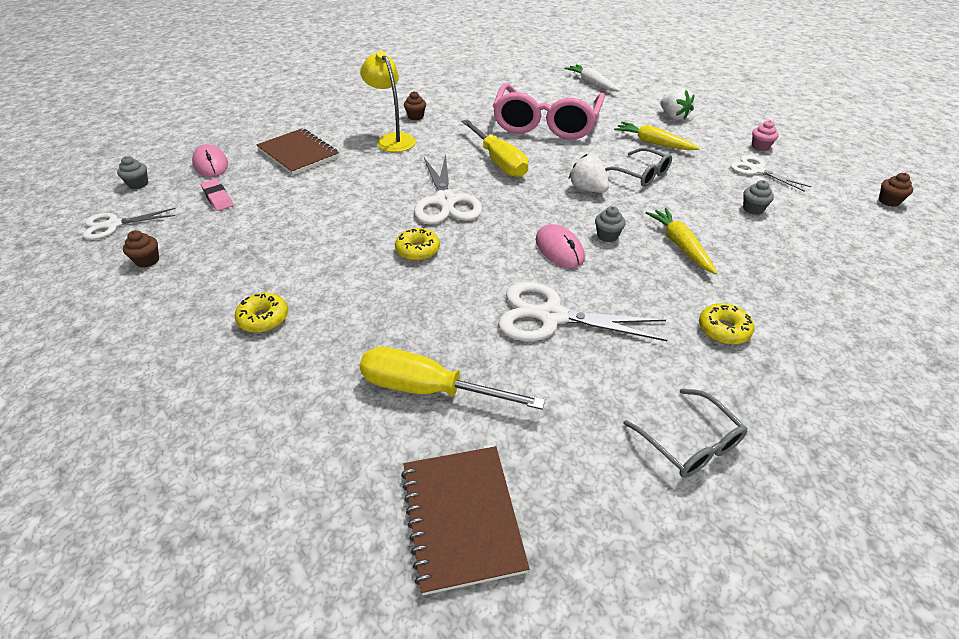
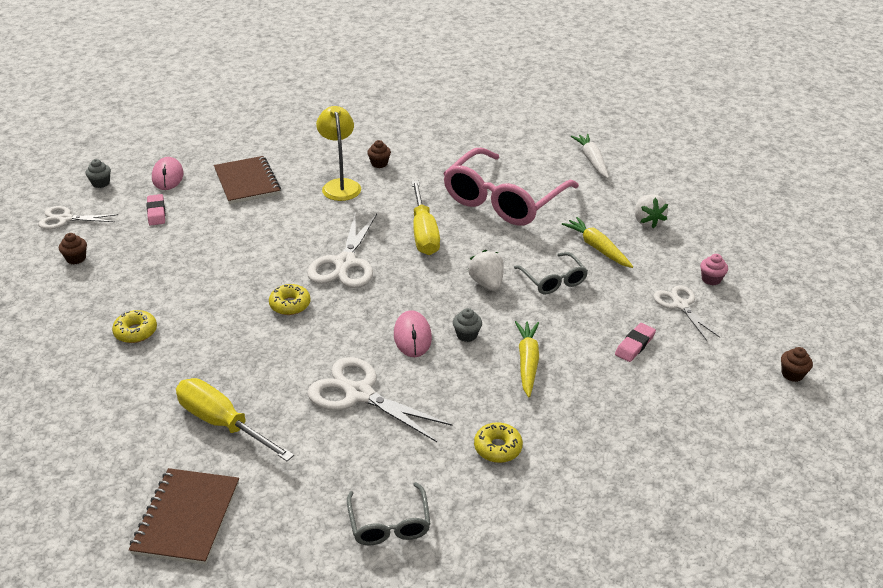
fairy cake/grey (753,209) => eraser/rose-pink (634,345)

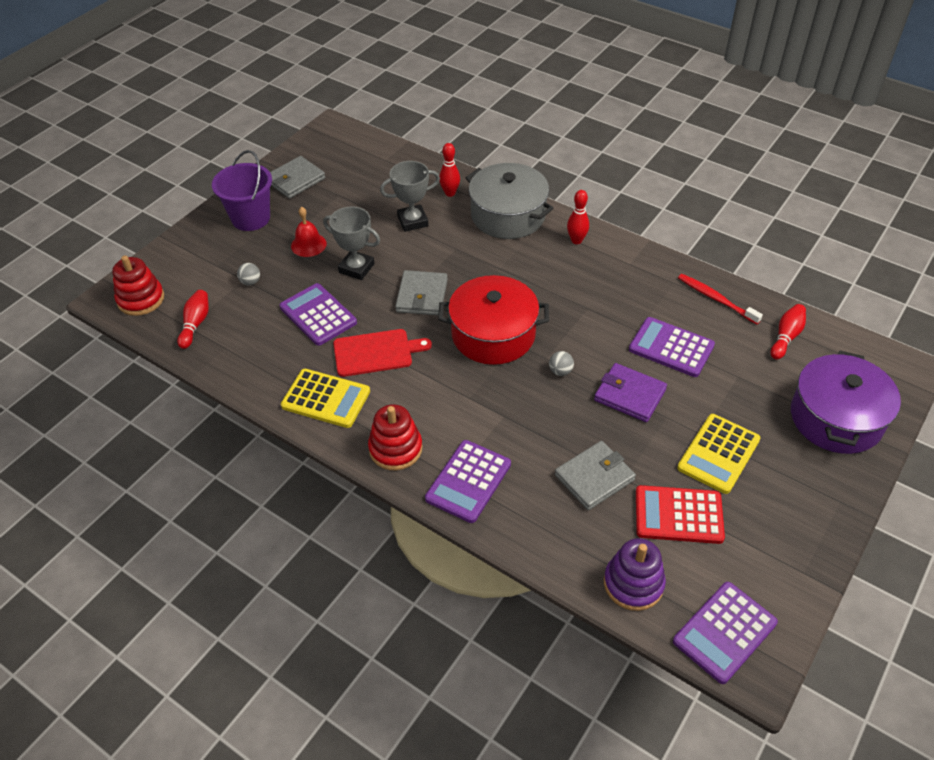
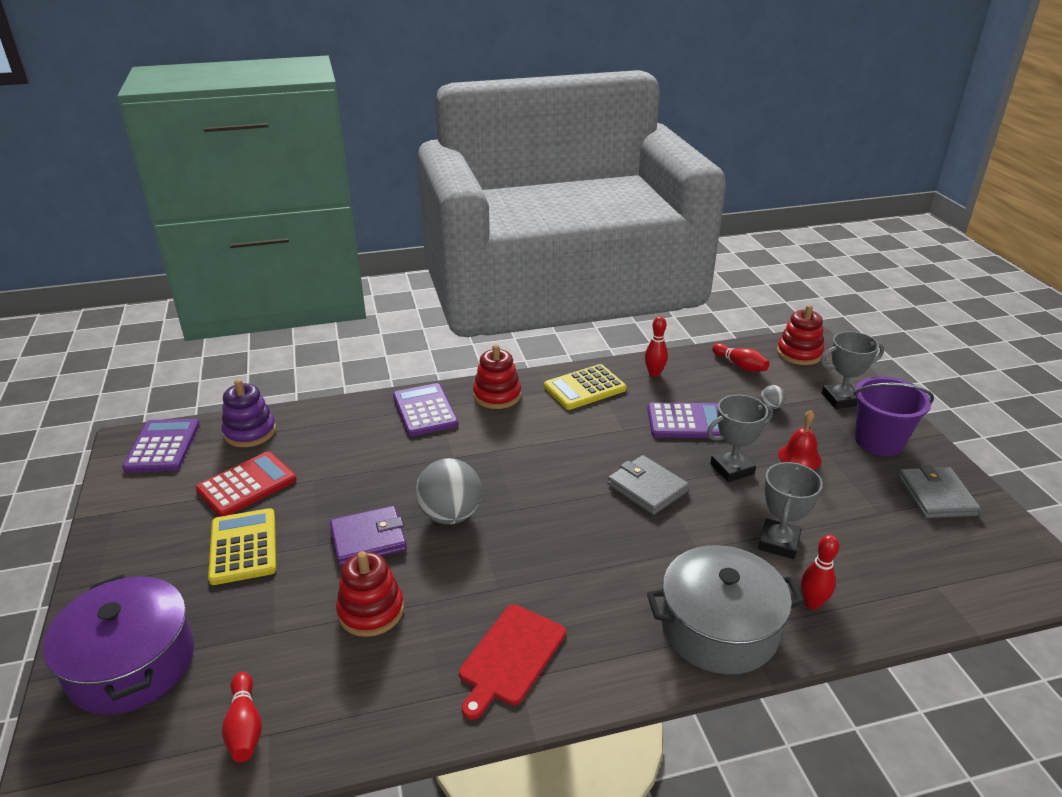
bowling pin/scarlet (576,240) => bowling pin/scarlet (654,373), moved
tooth brush/scarlet (715,299) => nothing
stockpot/scarlet (493,334) => nothing
calculator/royal purple (671,347) => stacking toy/scarlet (371,611)
chopping board/scarlet (376,352) => chopping board/scarlet (510,657), moved
ball/grey (560,371) => ball/grey (450,515), x2.27
card wallet/grey (594,477) => nothing
nothing => award cup/grey (841,399)

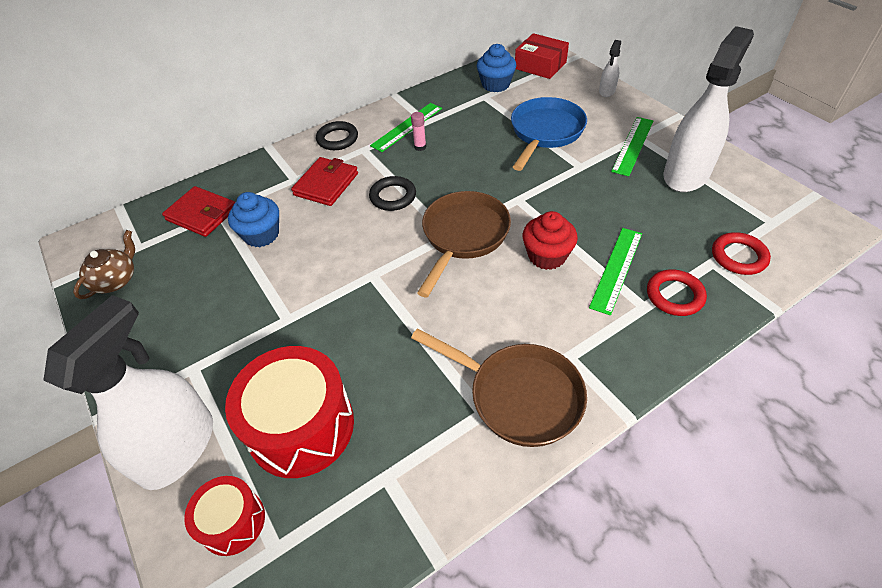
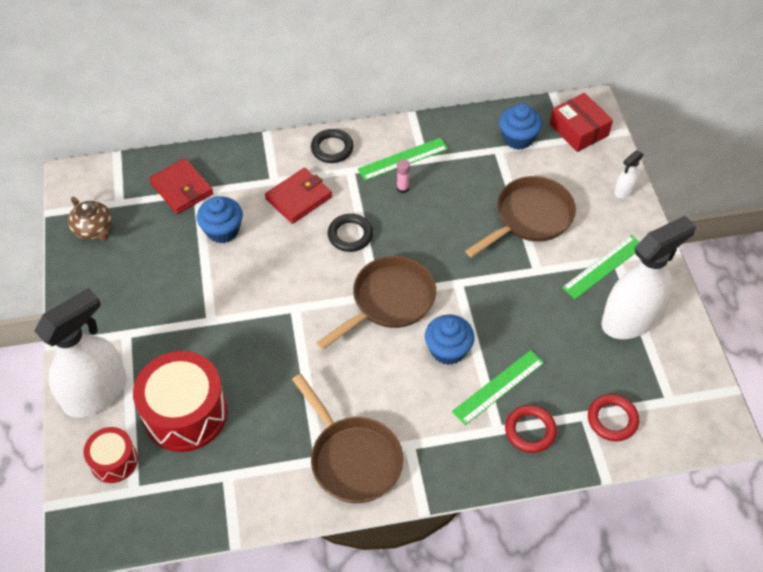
skillet/blue (545,132) => skillet/dark brown (529,218)
fairy cake/scarlet (547,256) => fairy cake/blue (448,350)
tea pot/dark brown (116,280) => tea pot/dark brown (93,229), 90 degrees clockwise

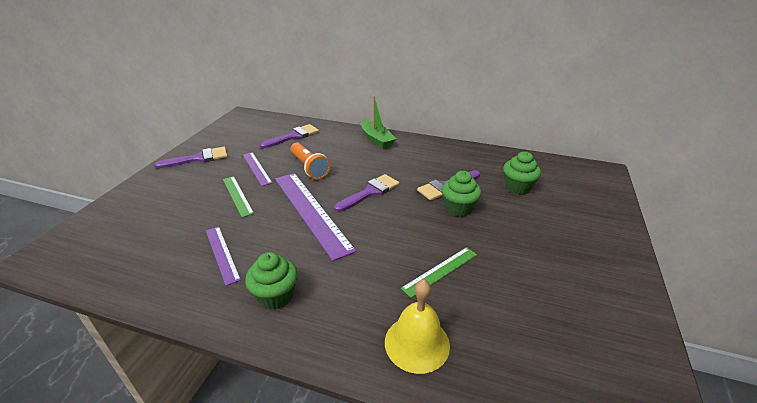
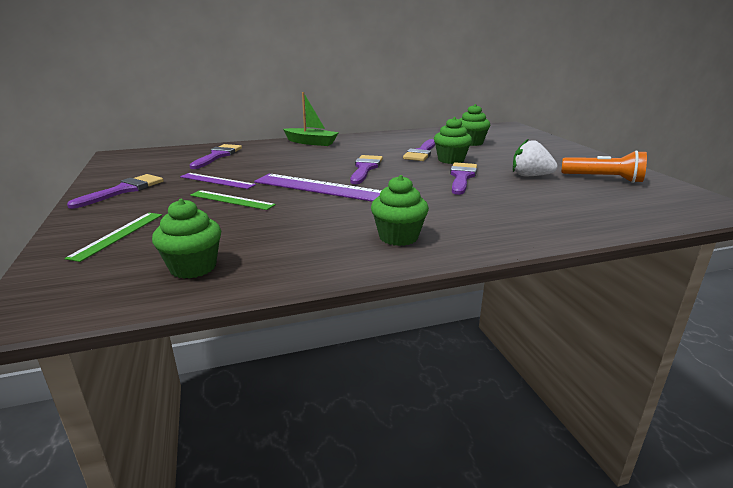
pocket torch/orange (309,167) => pocket torch/orange (603,179), moved
straightedge/royal purple (222,254) => nothing
straightedge/green (440,271) => straightedge/green (118,235), moved
bell/golden (417,343) => nothing
nothing => berry/snow-white (530,176)
nothing => paintbrush/royal purple (462,177)
nothing => fairy cake/green (193,267)

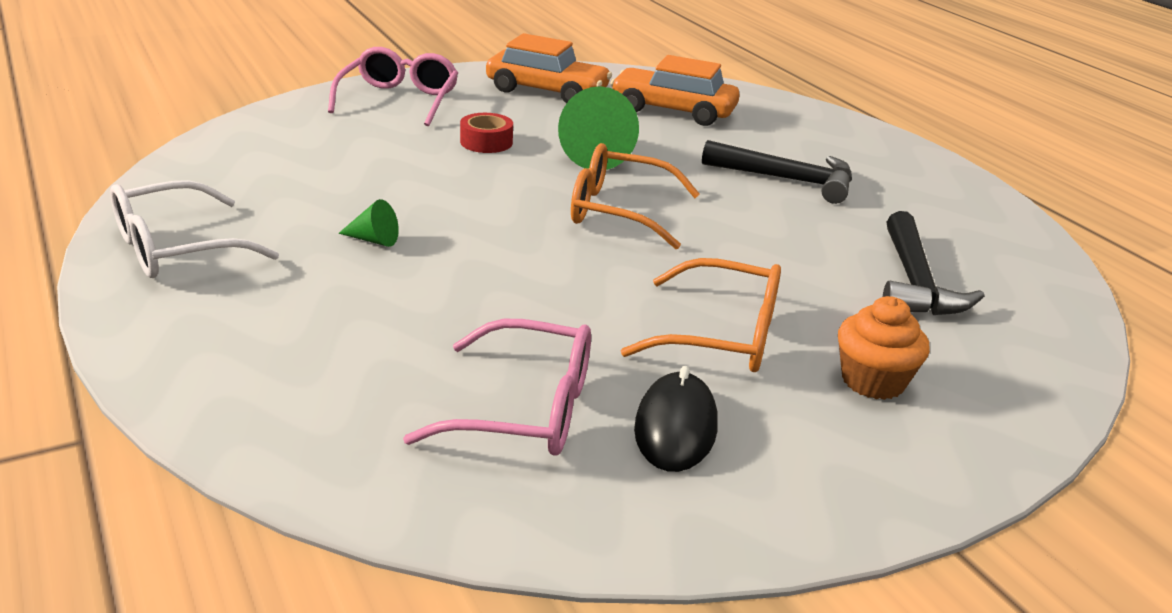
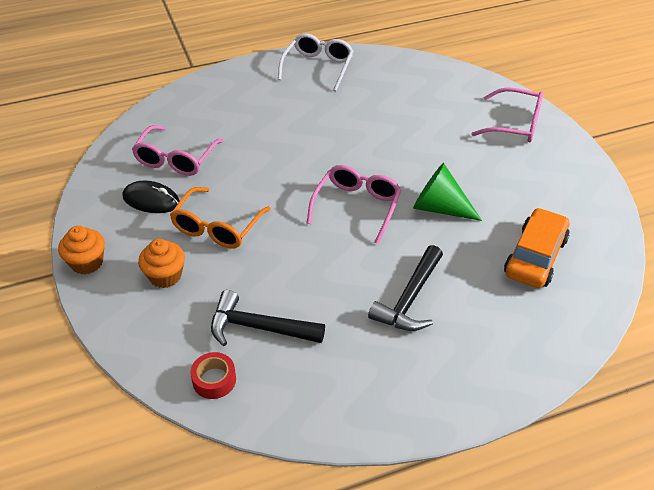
toy car/orange (547,91) => nothing
roll of tape/scarlet (486,142) => roll of tape/scarlet (214,380), moved
glasses/orange (620,211) => glasses/rose-pink (356,207)
glasses/snow-white (177,248) => glasses/snow-white (318,67), 45 degrees clockwise
cone shape/green (374,240) => nothing
nothing => fairy cake/orange (87,262)

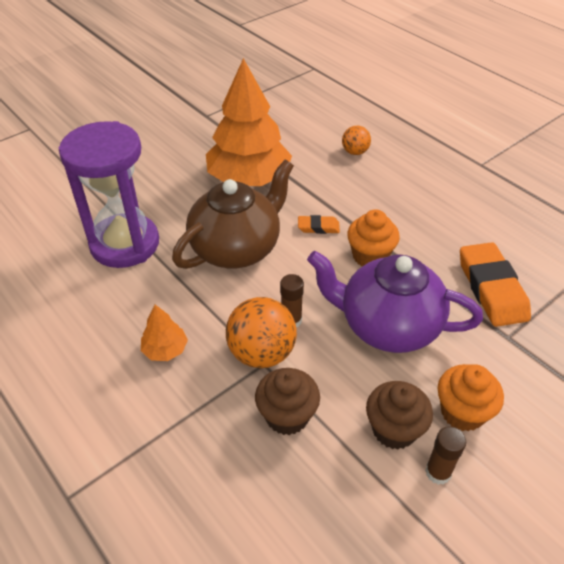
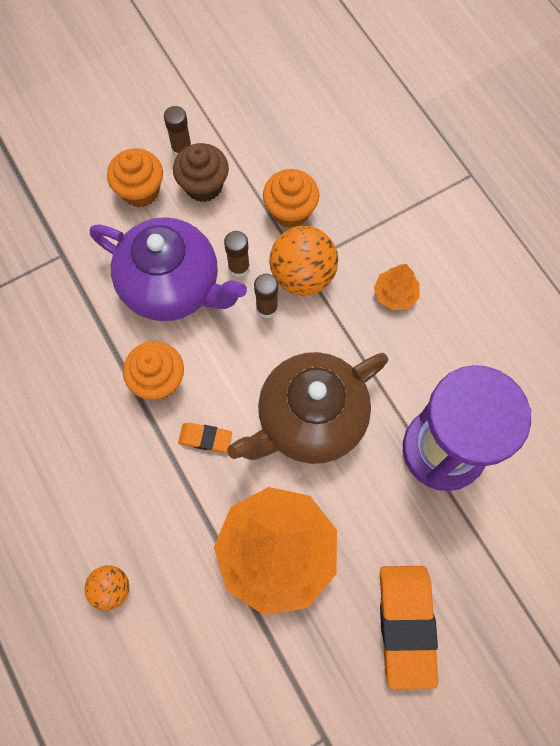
eraser/orange (491,288) => eraser/orange (406,625), moved
fairy cake/dark brown (287,416) => fairy cake/orange (290,211)
nothing => glue stick/dark brown (239,267)

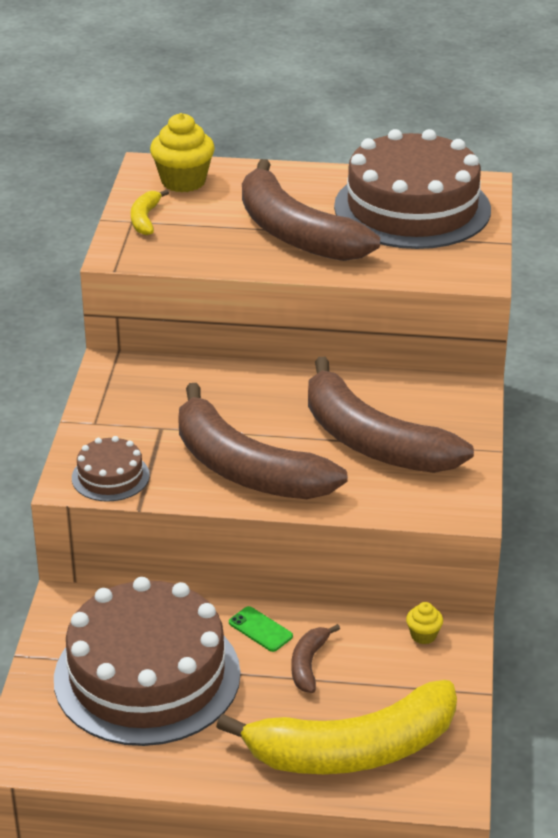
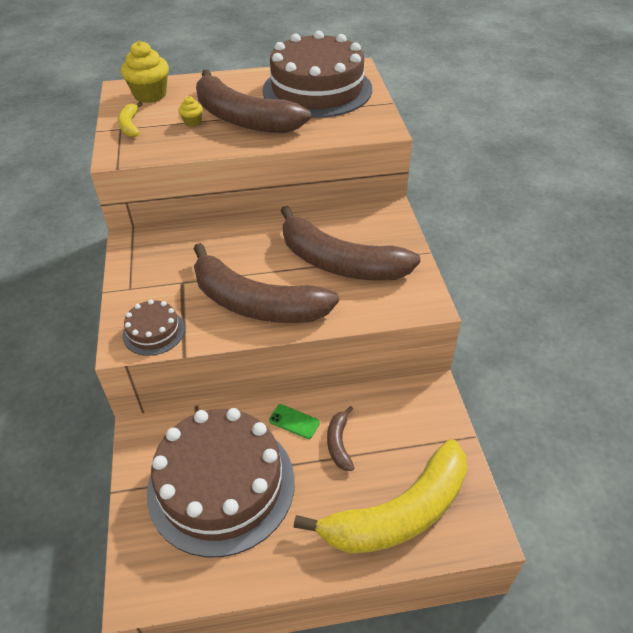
fairy cake/golden (423,635) => fairy cake/golden (192,122), moved

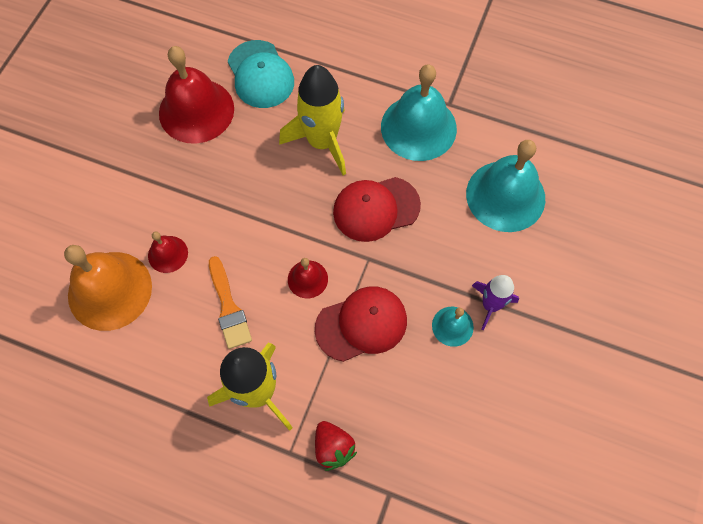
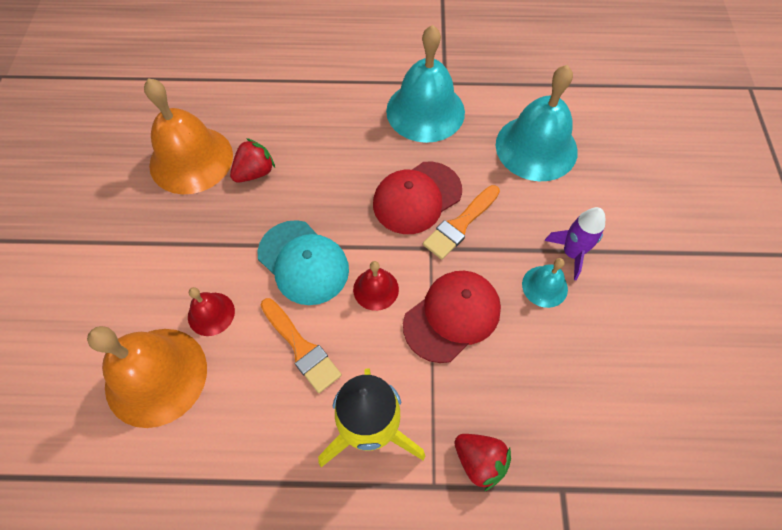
cap/aqua (260,74) => cap/aqua (303,262), moved
bell/scarlet (196,110) => bell/orange (191,159)
rocket/golden (322,142) => nothing
nothing => berry/scarlet (255,172)
nothing => paintbrush/orange (460,224)

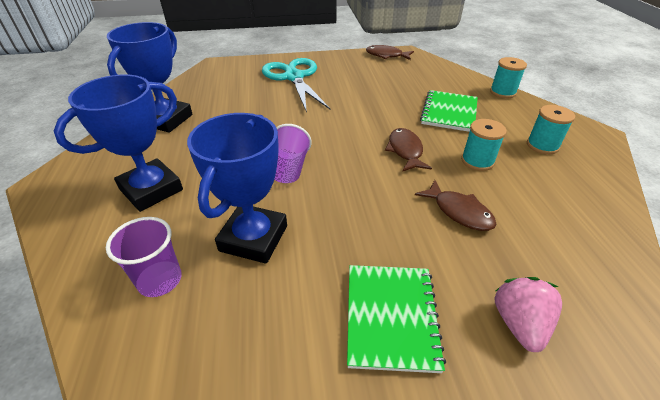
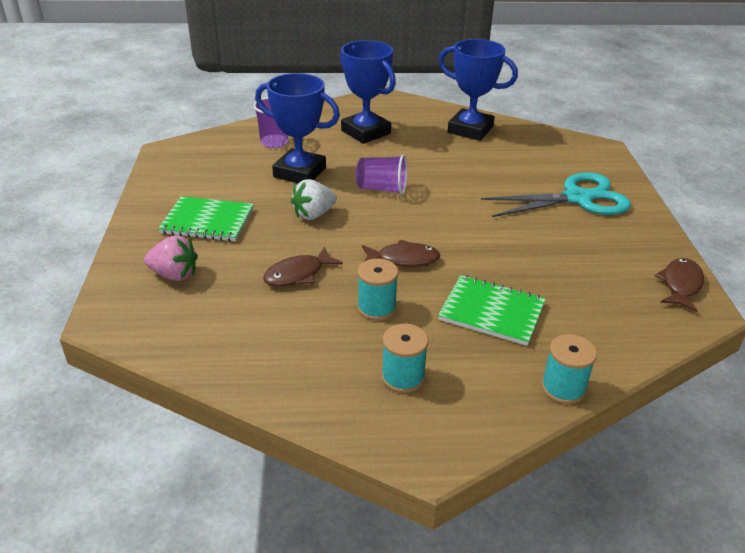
nothing => berry/snow-white (314,214)

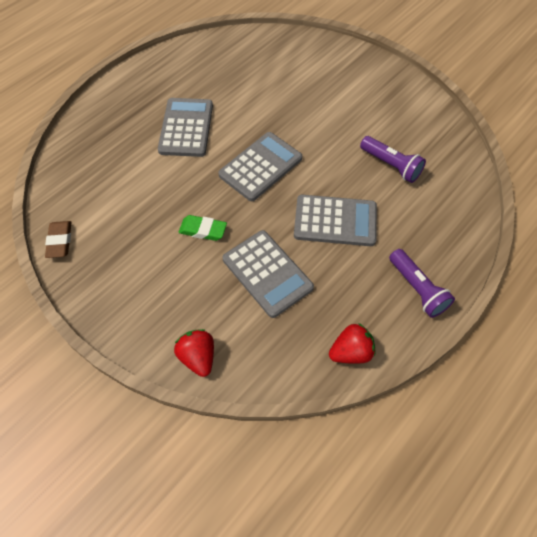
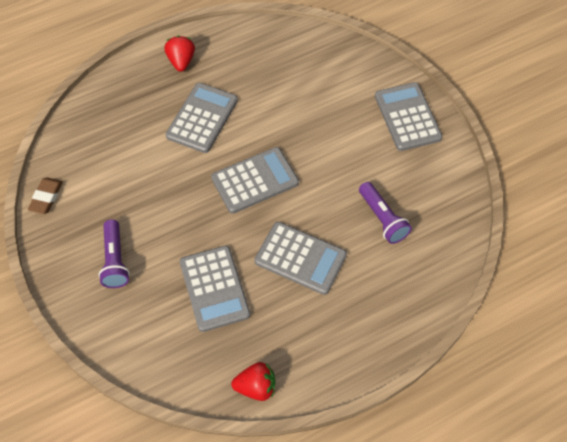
eraser/green (203,230) => nothing
pocket torch/royal purple (417,289) => pocket torch/royal purple (115,260), moved
berry/scarlet (198,357) => berry/scarlet (181,61), moved
nothing => calculator/grey (407,117)

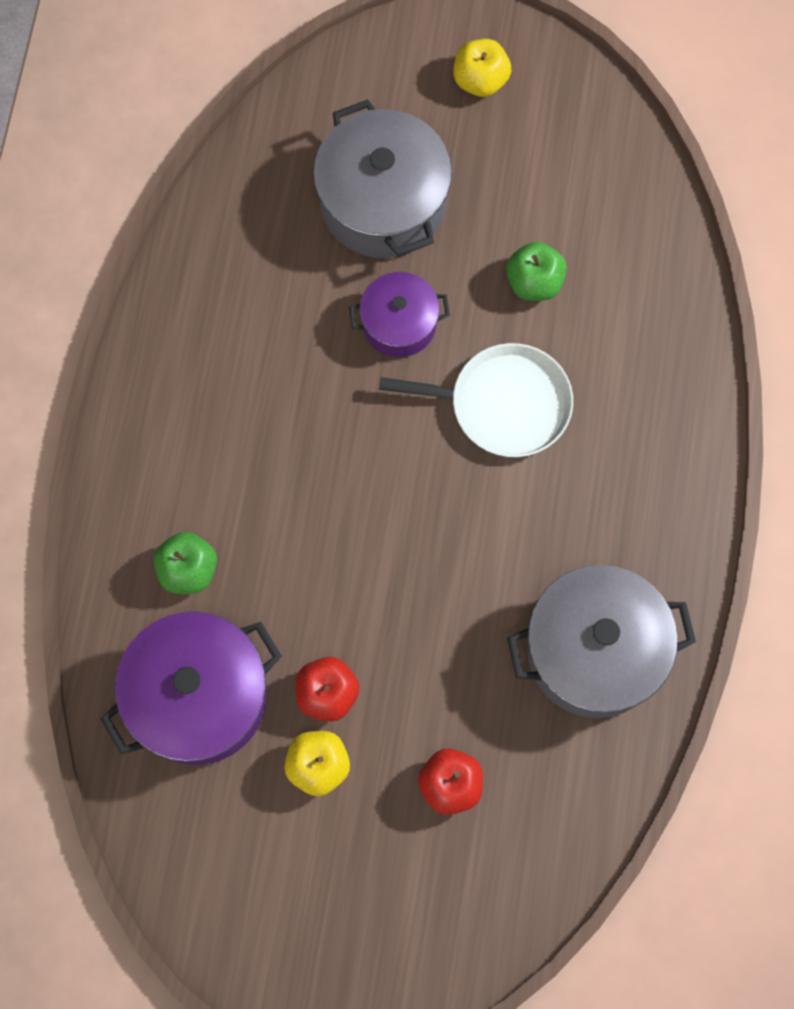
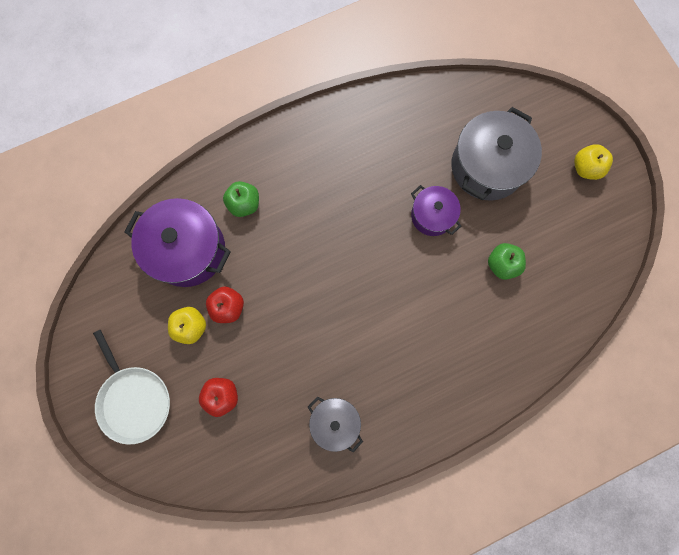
skillet/snow-white (503,404) => skillet/snow-white (134,399), moved
stockpot/grey (594,651) => stockpot/grey (335,421), x0.58

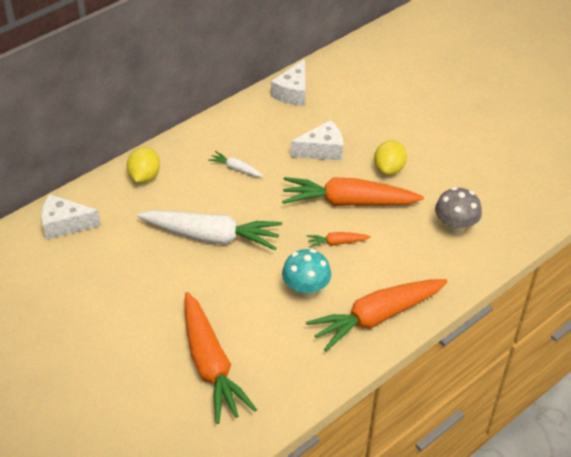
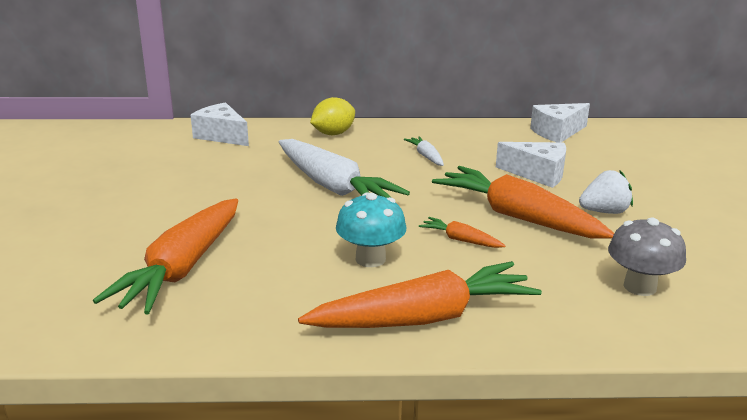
citrus fruit/golden (389,169) => berry/snow-white (604,212)
toy carrot/orange (377,317) => toy carrot/orange (423,318), 150 degrees clockwise

